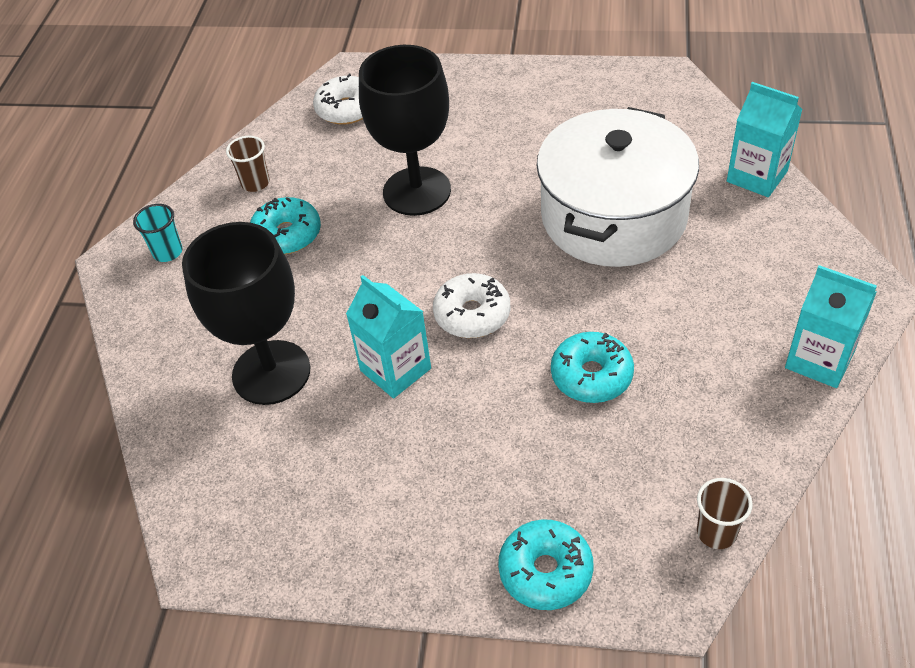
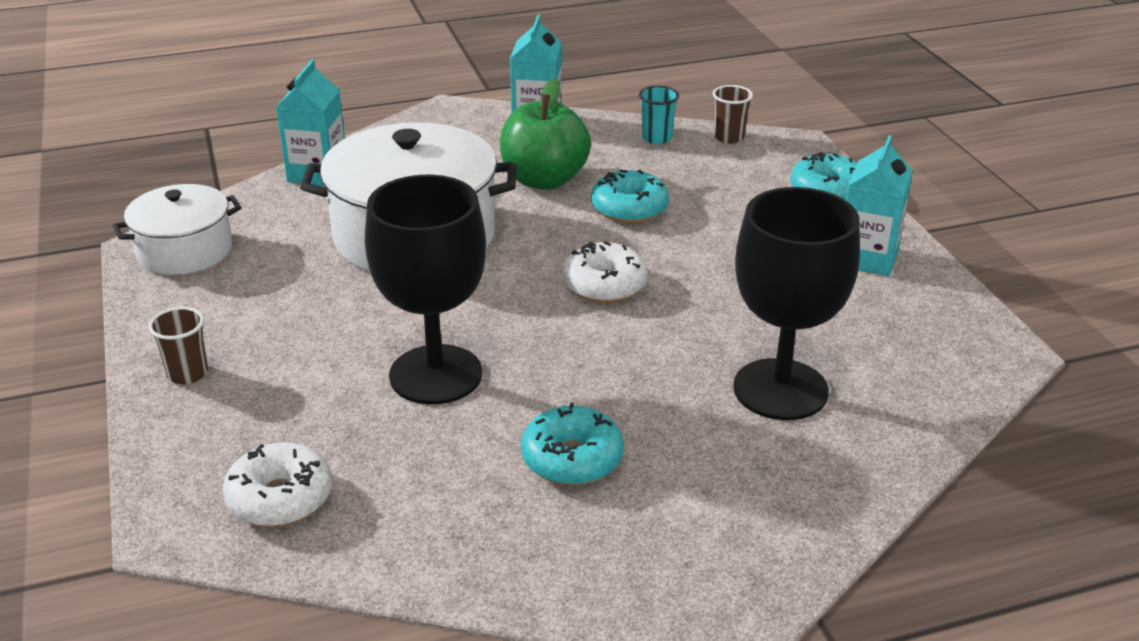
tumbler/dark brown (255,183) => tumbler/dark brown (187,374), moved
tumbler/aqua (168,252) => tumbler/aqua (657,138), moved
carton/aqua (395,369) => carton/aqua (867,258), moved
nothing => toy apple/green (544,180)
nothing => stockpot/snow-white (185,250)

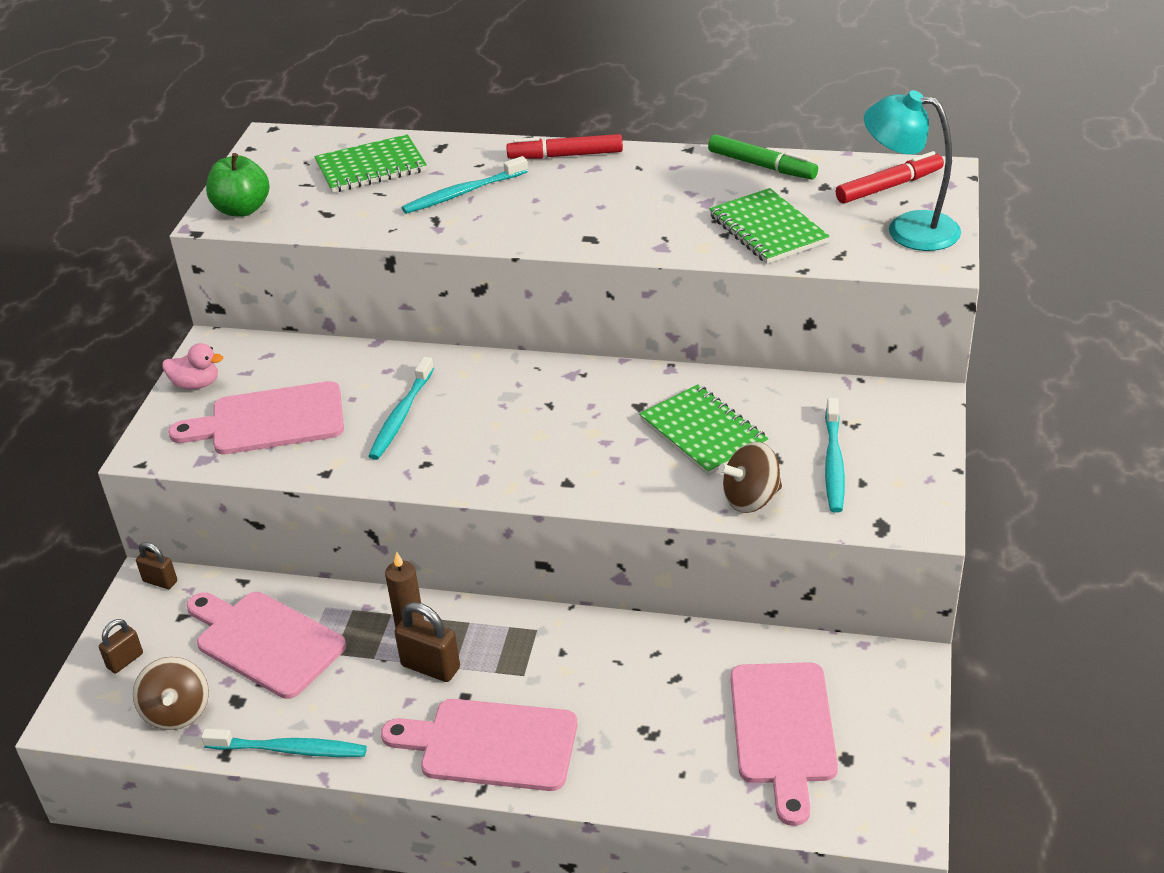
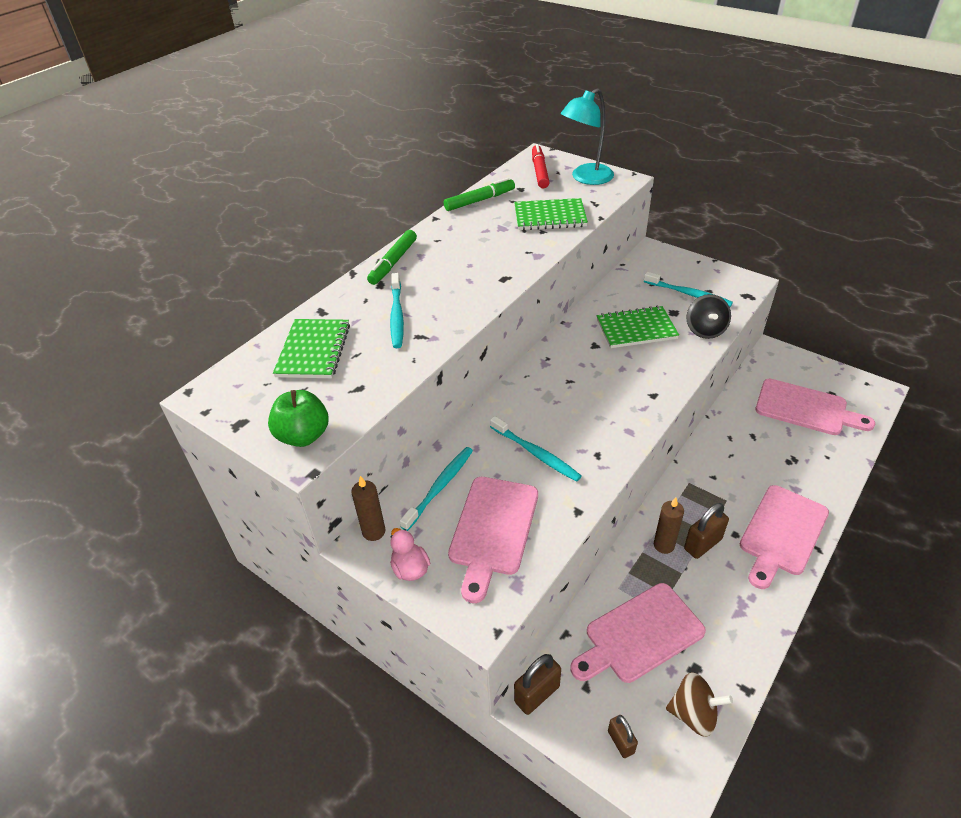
marker/scarlet (565,156) => marker/green (393,262)
toy duck/rose-pink (196,384) => toy duck/rose-pink (410,568), 60 degrees counterclockwise
whirligig/dark brown (751,499) => whirligig/black (705,330)
lock/dark brown (160,581) => lock/dark brown (537,694), x1.57
tooth brush/aqua (290,750) => tooth brush/aqua (440,487), moved
nothing => candle/dark brown (374,531)

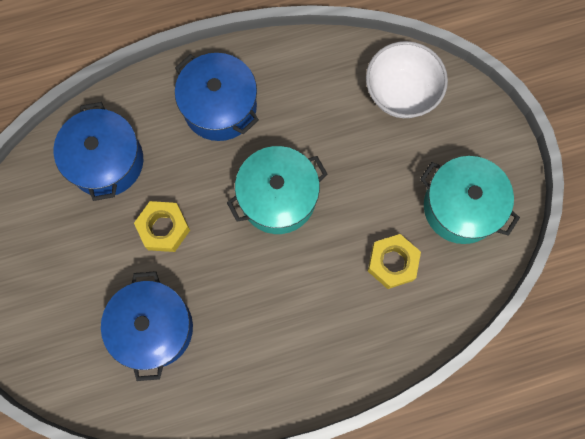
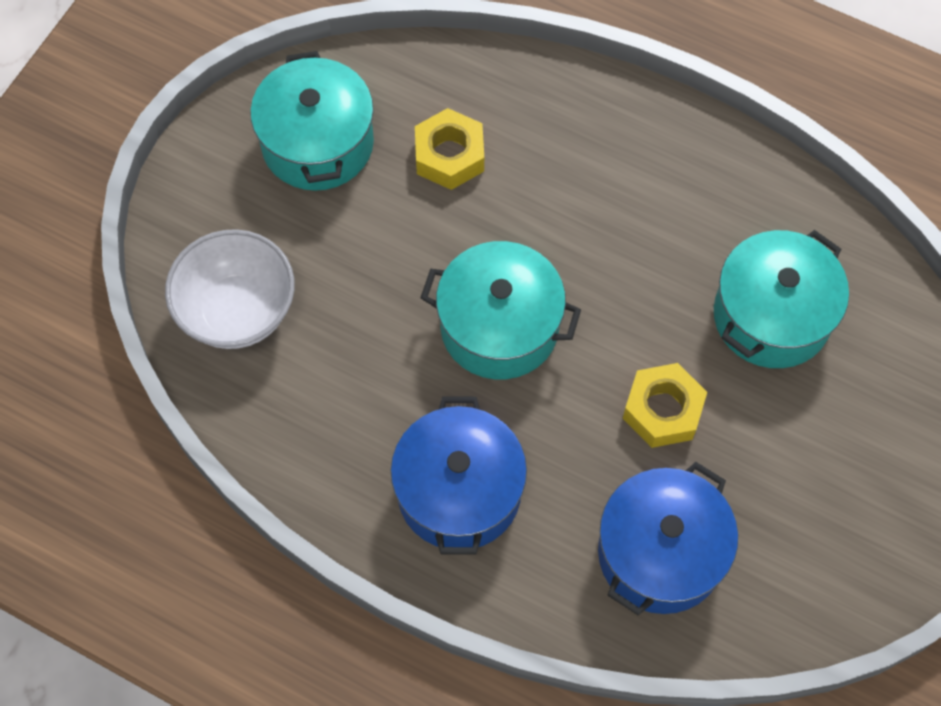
stockpot/blue (153,328) => stockpot/aqua (771,316)

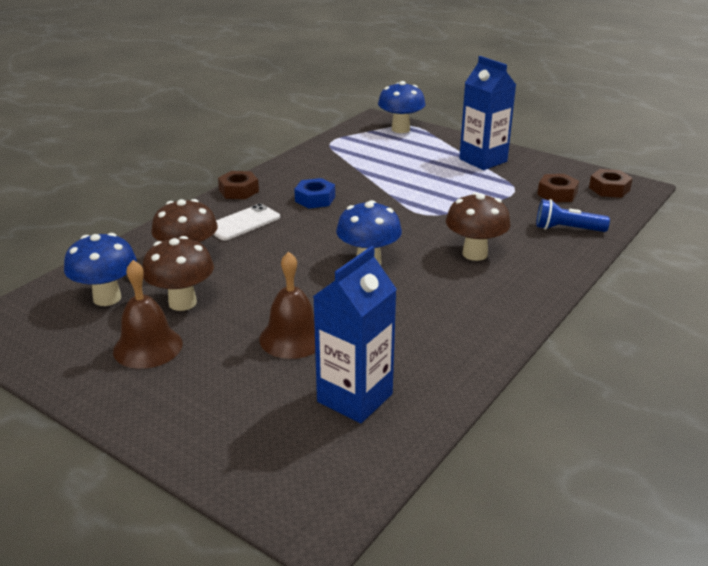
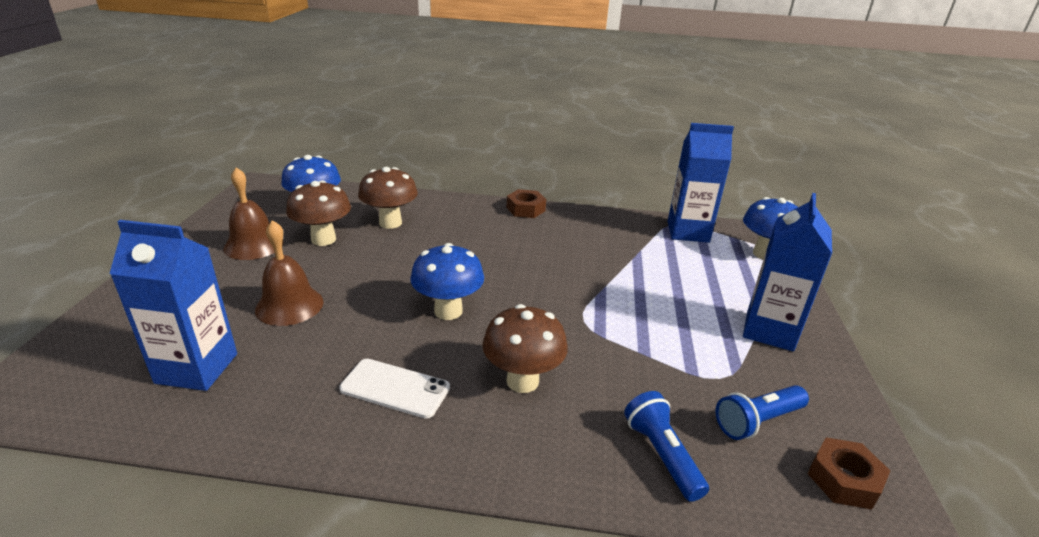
hex nut/dark brown (557,194) => pocket torch/blue (757,421)
hex nut/blue (315,199) => nothing
mobile phone/snow-white (243,223) => mobile phone/snow-white (395,388), moved
nothing => carton/blue (688,232)

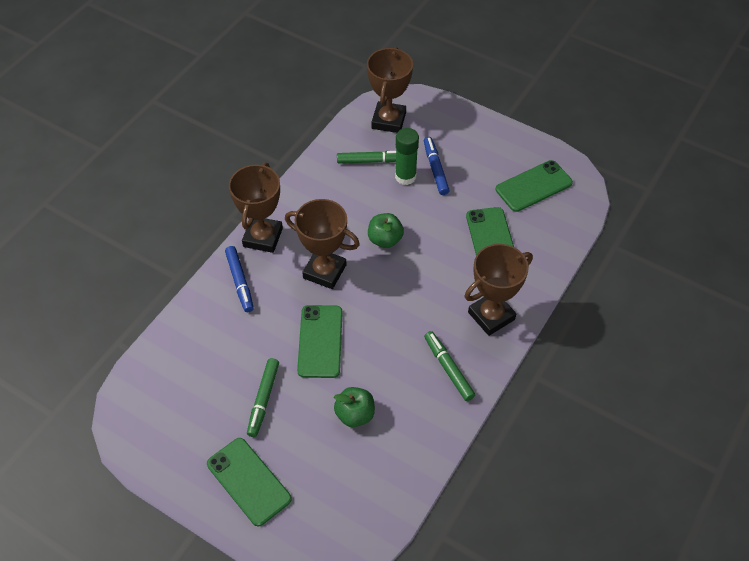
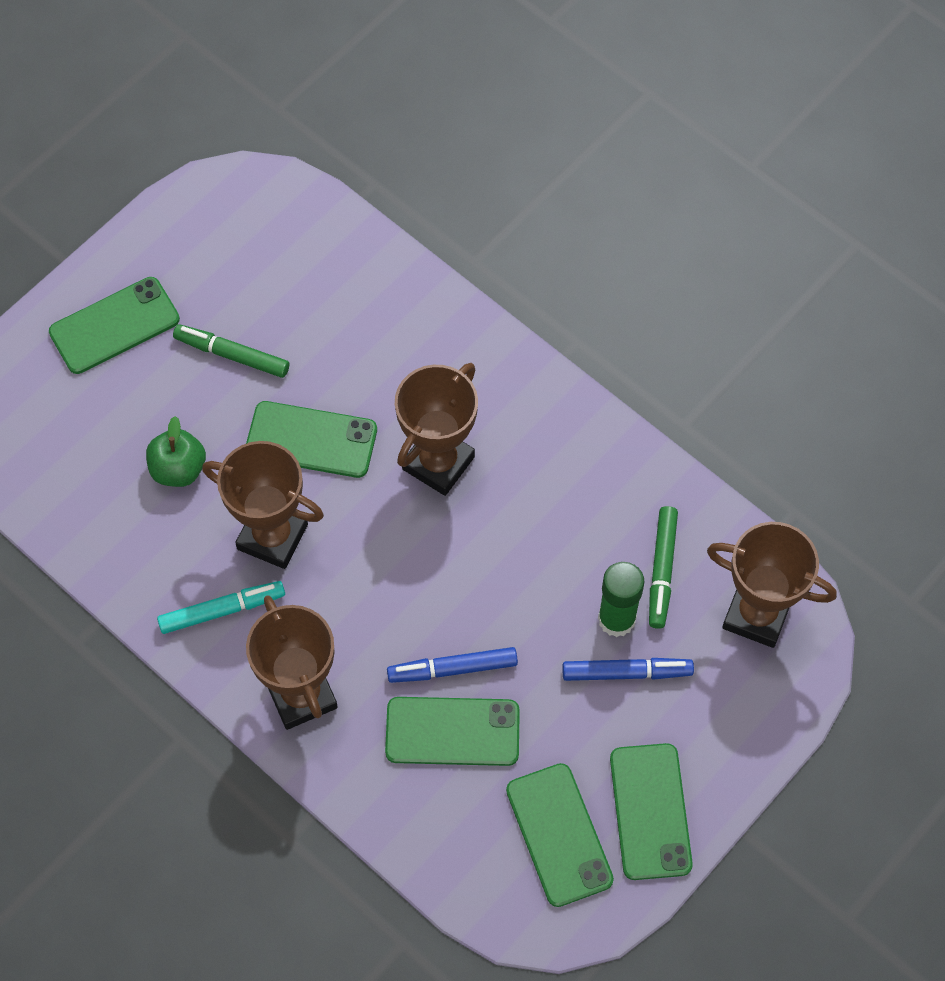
award cup/dark brown (263,237) => award cup/dark brown (272,537), moved
toy apple/green (385,239) => nothing
marker/blue (240,282) => marker/blue (452,669), moved
marker/green (448,368) => marker/aqua (222,610)
nothing => mobile phone/green (650,811)

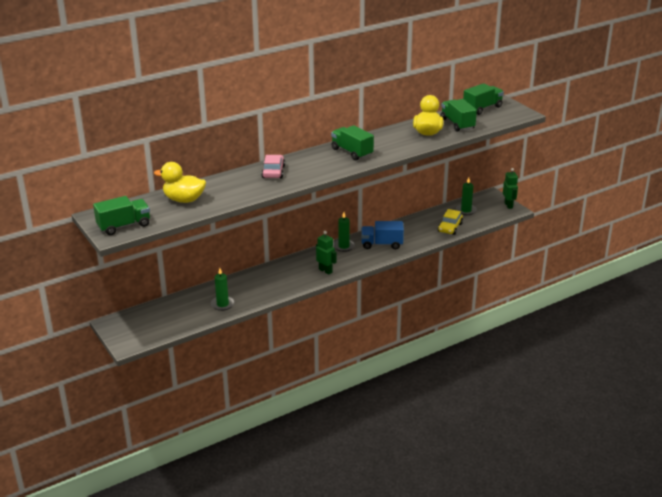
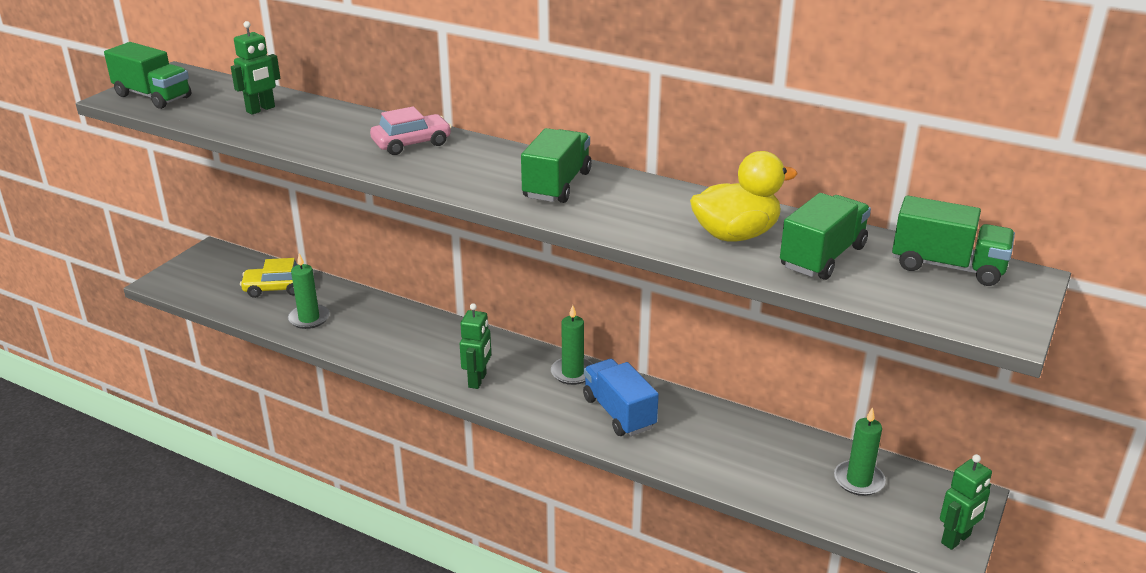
toy duck/golden (184,200) => robot/green (261,109)
toy car/golden (450,227) => toy car/golden (276,288), moved

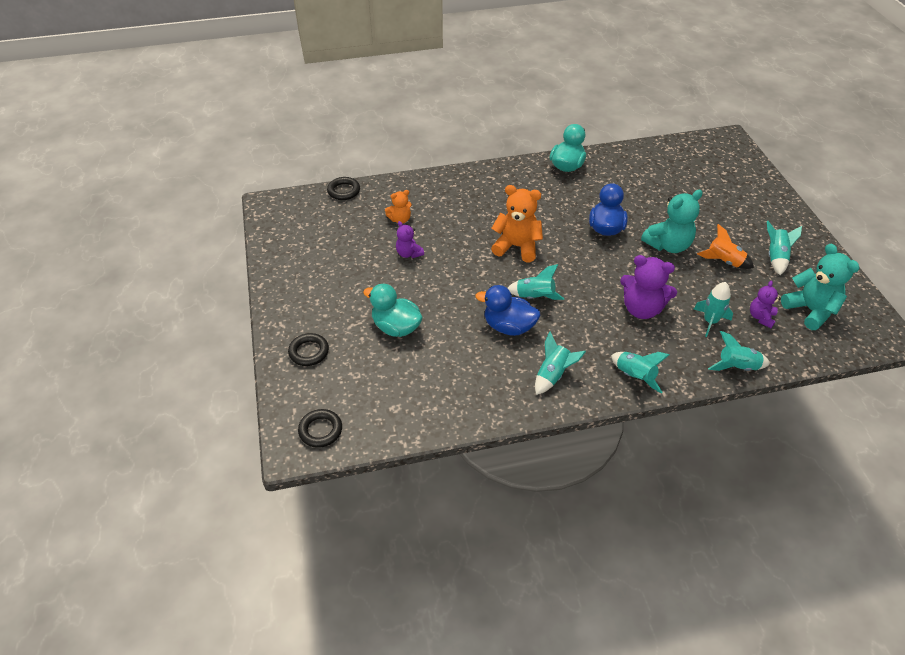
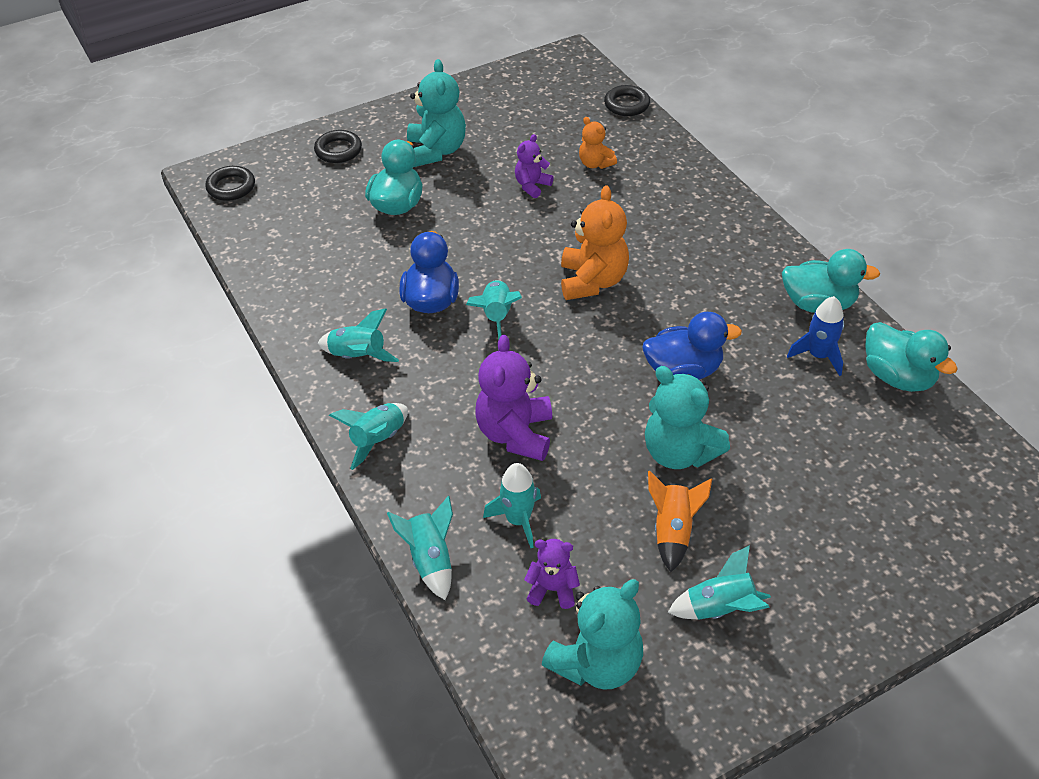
nothing => stuffed bear/aqua (436,151)
nothing => rocket/blue (818,355)
nothing => toy duck/aqua (898,377)

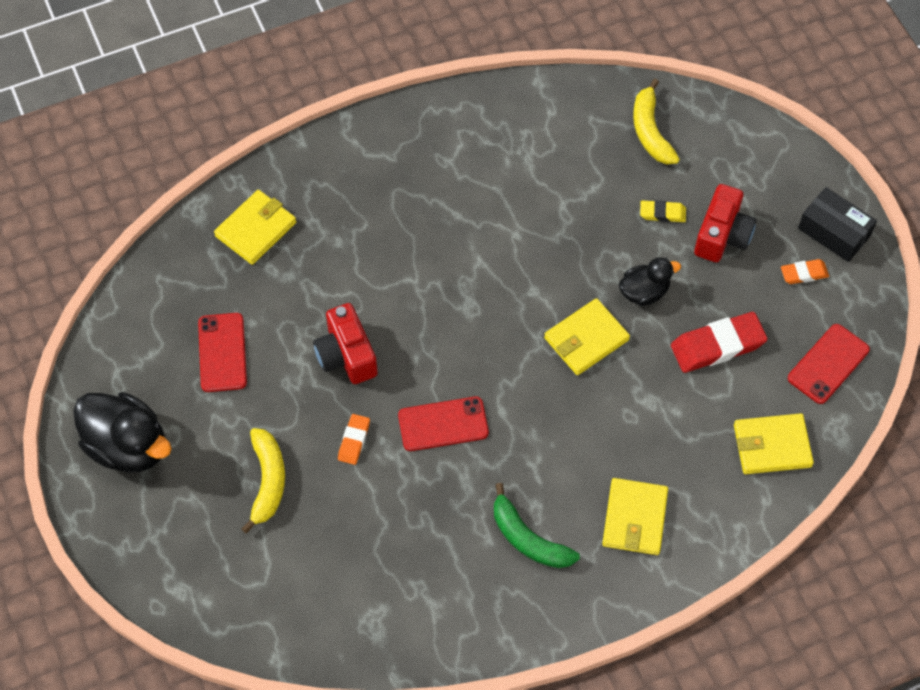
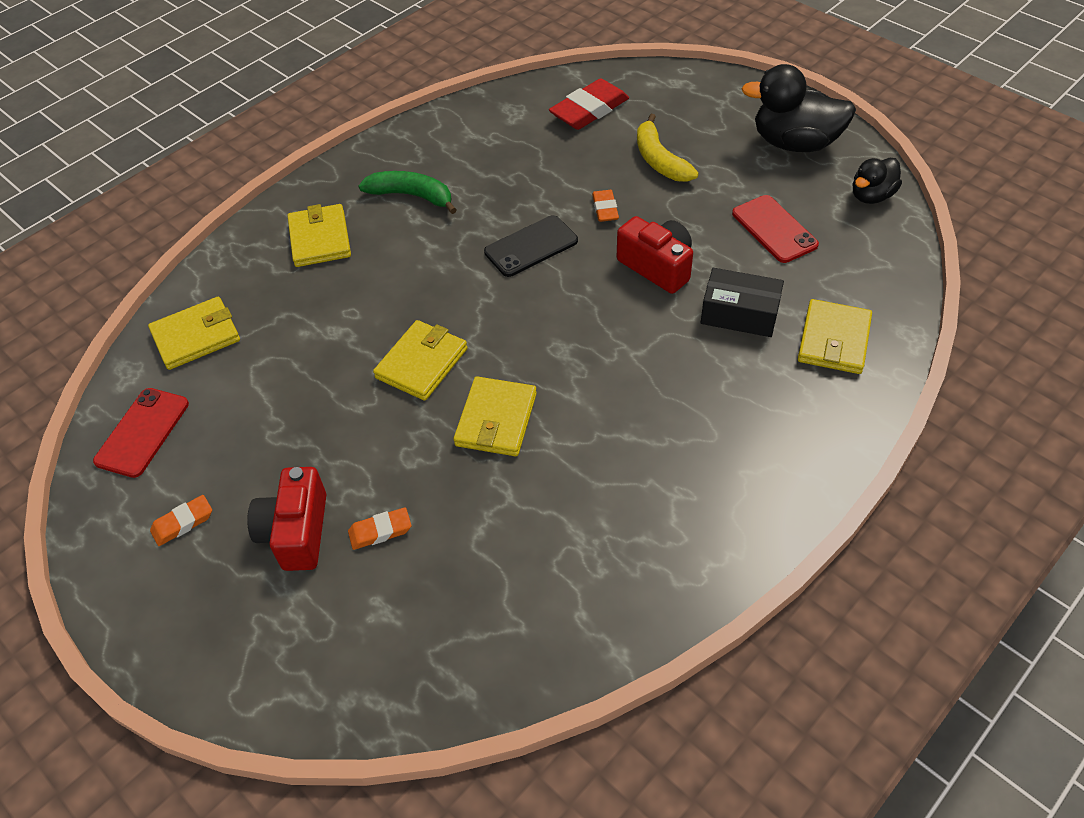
toy banana/golden (650,131) => nothing
box/black (834,232) => box/black (739,314), moved
eraser/golden (662,213) => eraser/orange (380,531)
toy duck/black (644,292) => toy duck/black (871,196), moved
eraser/scarlet (717,345) => eraser/scarlet (589,110), moved
mobile phone/scarlet (443,424) => mobile phone/black (531,246)
nothing => card wallet/golden (496,419)

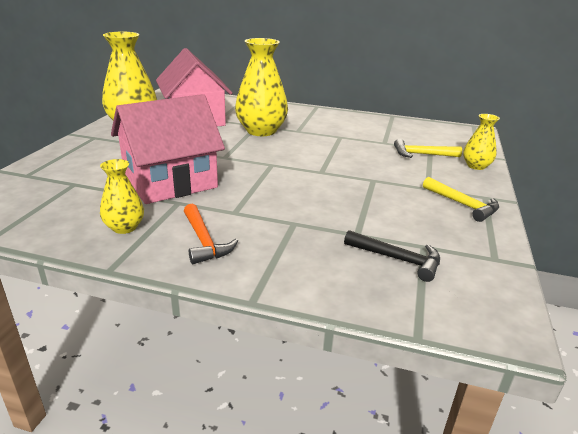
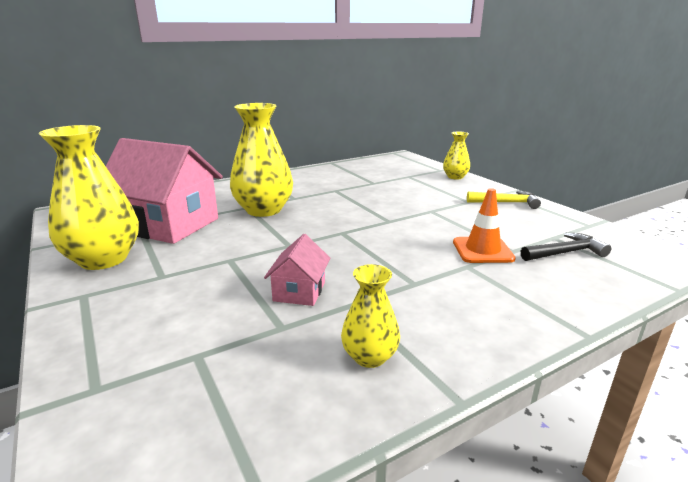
cottage/rose-pink (170,182) => cottage/rose-pink (299,291), x0.47
claw hammer/golden (422,154) => nothing
claw hammer/orange (204,241) => nothing
nothing => safety cone/orange (482,250)

